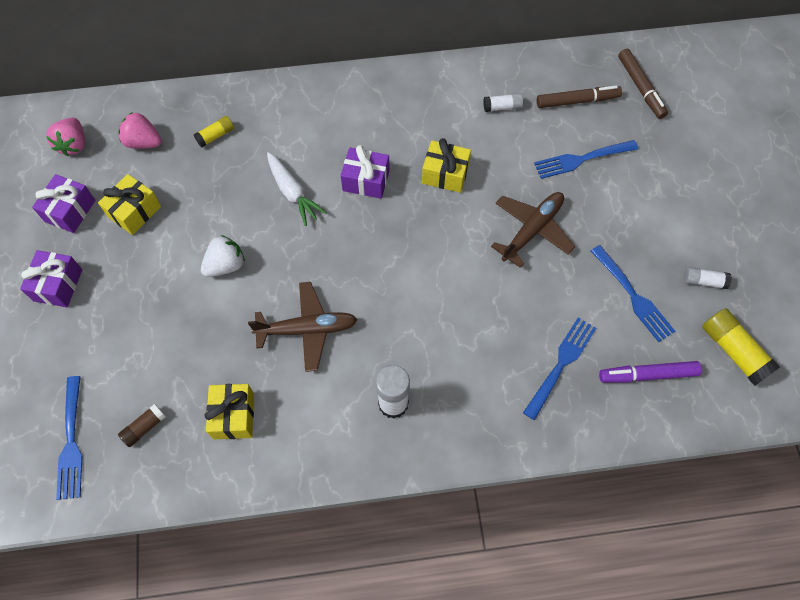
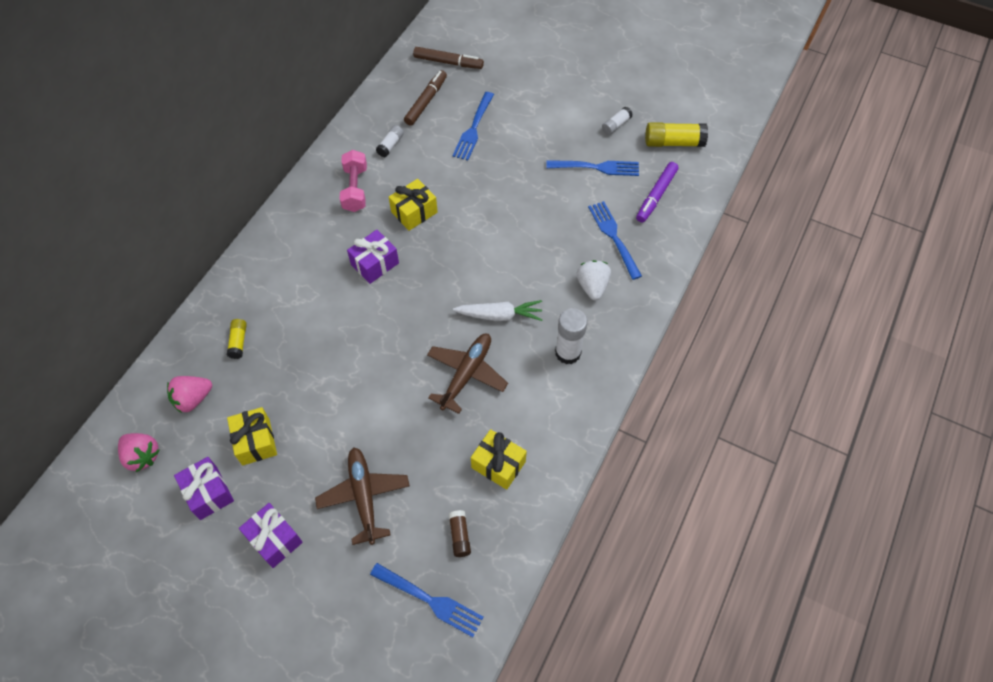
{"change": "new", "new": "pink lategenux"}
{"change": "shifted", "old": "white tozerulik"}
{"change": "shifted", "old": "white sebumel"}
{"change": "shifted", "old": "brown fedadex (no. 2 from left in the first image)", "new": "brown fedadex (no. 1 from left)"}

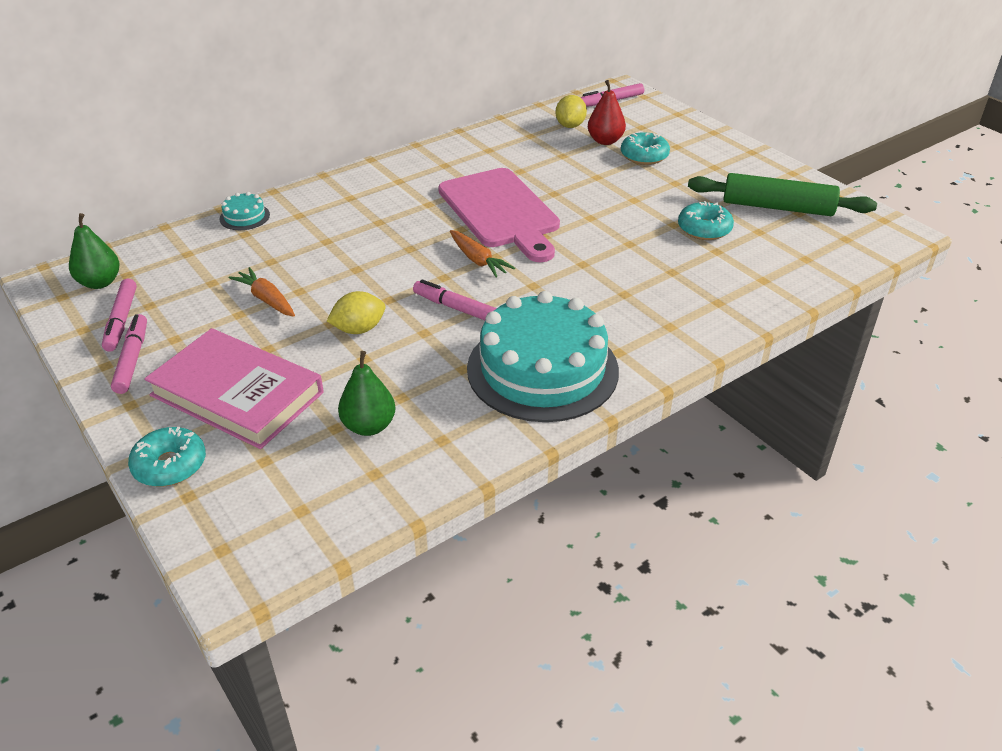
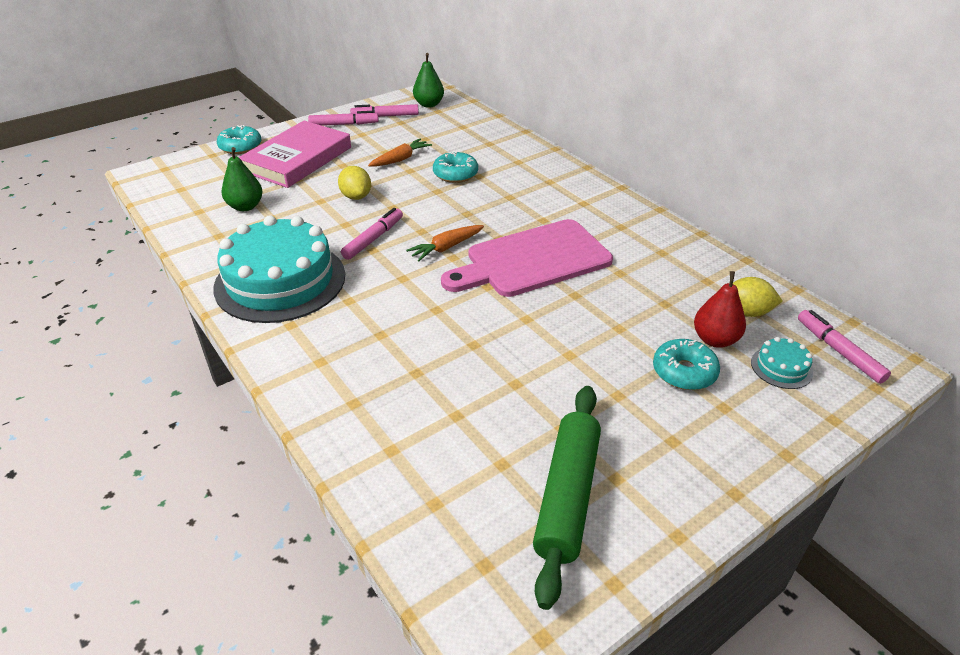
{"change": "shifted", "old": "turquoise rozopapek (no. 1 from left in the first image)", "new": "turquoise rozopapek (no. 2 from left)"}
{"change": "shifted", "old": "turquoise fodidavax (no. 3 from left in the first image)", "new": "turquoise fodidavax (no. 2 from left)"}

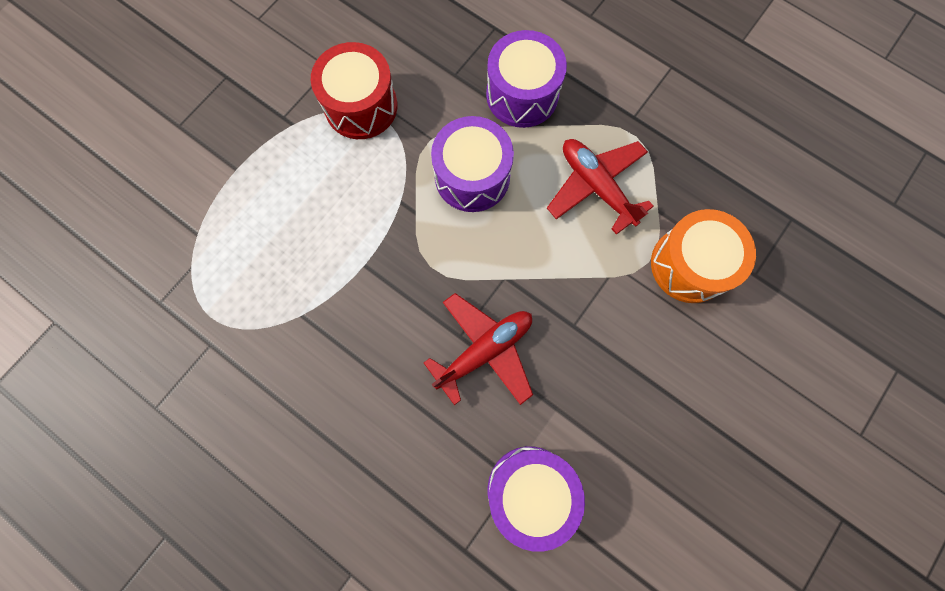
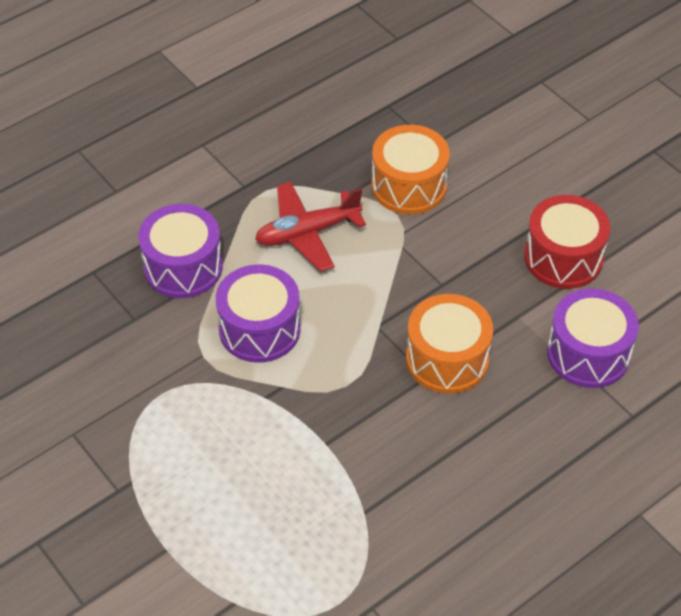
{"change": "shifted", "old": "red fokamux"}
{"change": "swapped", "old": "red fedadex (no. 1 from left)", "new": "orange fokamux (no. 2 from left)"}

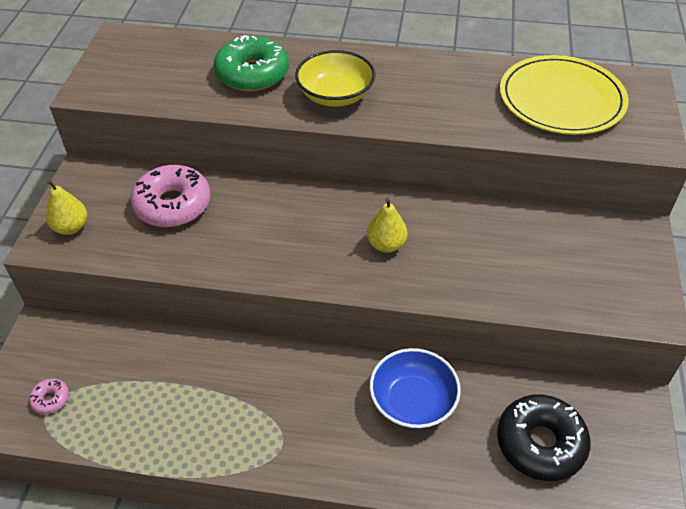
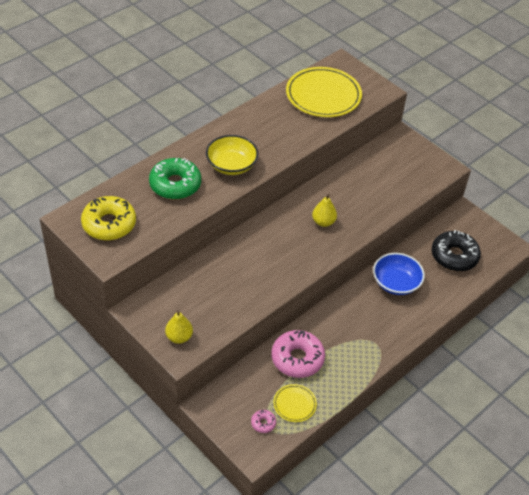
{"change": "new", "new": "yellow fodidavax"}
{"change": "new", "new": "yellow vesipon (no. 1 from left)"}
{"change": "shifted", "old": "pink fodidavax (no. 2 from left)"}

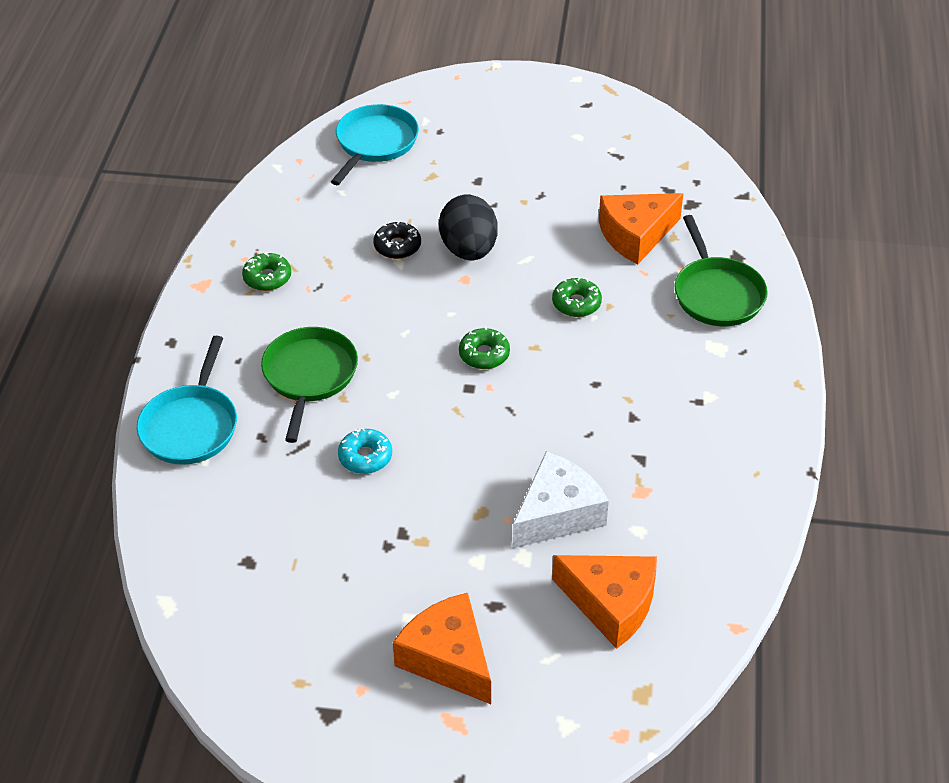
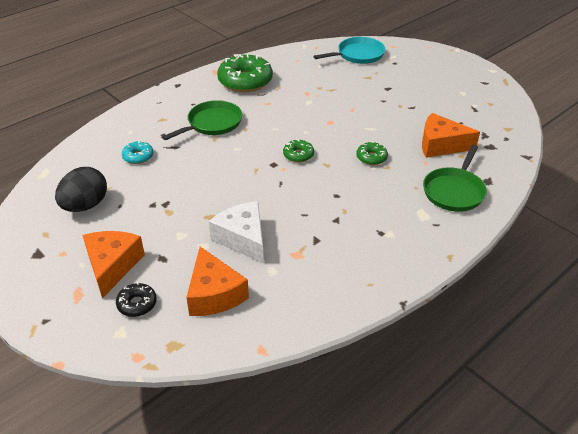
{"change": "gone", "old": "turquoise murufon (no. 1 from left)"}
{"change": "shifted", "old": "turquoise fodidavax"}
{"change": "shifted", "old": "black fodidavax"}
{"change": "shifted", "old": "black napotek"}
{"change": "rotated", "old": "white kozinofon", "degrees": -120}
{"change": "scaled", "old": "green fodidavax (no. 1 from left)", "factor": 2.05}

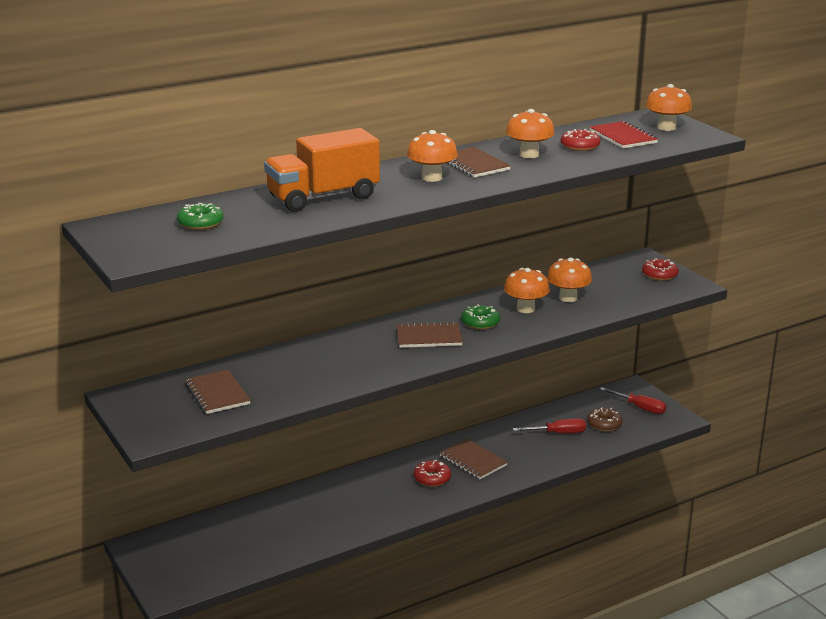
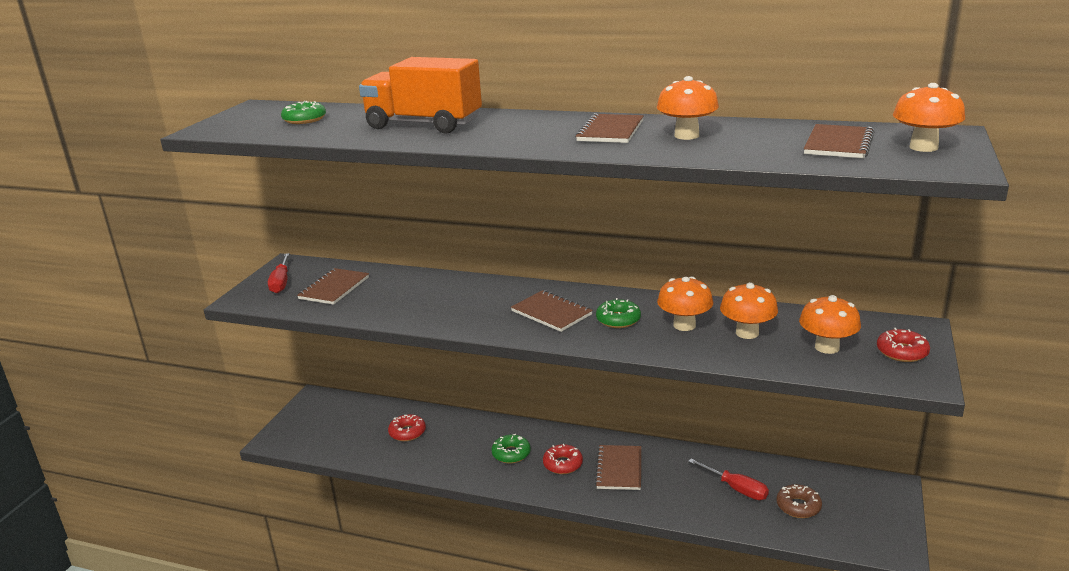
{"change": "new", "new": "green fodidavax (no. 2 from left)"}
{"change": "shifted", "old": "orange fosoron (no. 1 from left in the first image)", "new": "orange fosoron (no. 4 from left)"}
{"change": "shifted", "old": "red fodidavax (no. 2 from left in the first image)", "new": "red fodidavax (no. 1 from left)"}
{"change": "shifted", "old": "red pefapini (no. 2 from left in the first image)", "new": "red pefapini (no. 1 from left)"}
{"change": "repainted", "old": "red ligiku", "new": "brown ligiku (no. 5 from left)"}

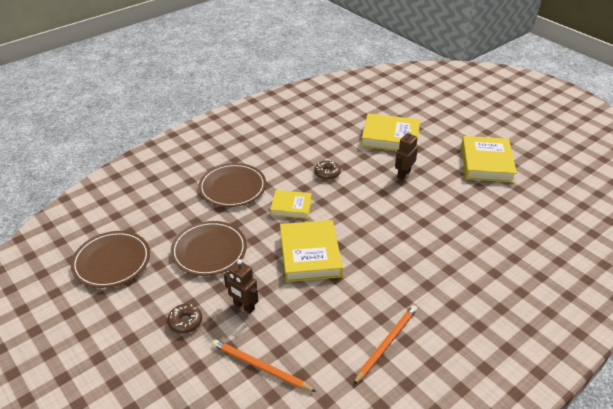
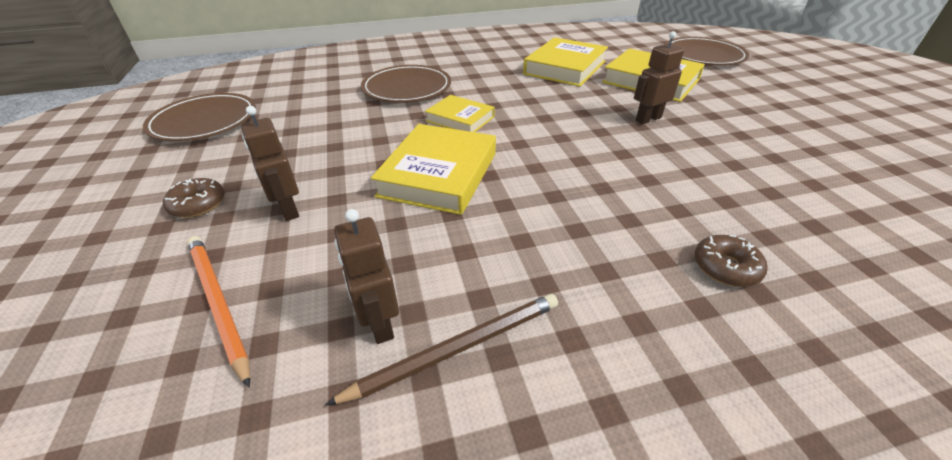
{"change": "new", "new": "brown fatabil (no. 2 from left)"}
{"change": "shifted", "old": "brown vesipon (no. 2 from left in the first image)", "new": "brown vesipon (no. 3 from left)"}
{"change": "shifted", "old": "brown fodidavax (no. 2 from left)"}
{"change": "shifted", "old": "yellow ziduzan (no. 4 from left in the first image)", "new": "yellow ziduzan (no. 3 from left)"}
{"change": "repainted", "old": "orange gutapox (no. 2 from left)", "new": "brown gutapox"}

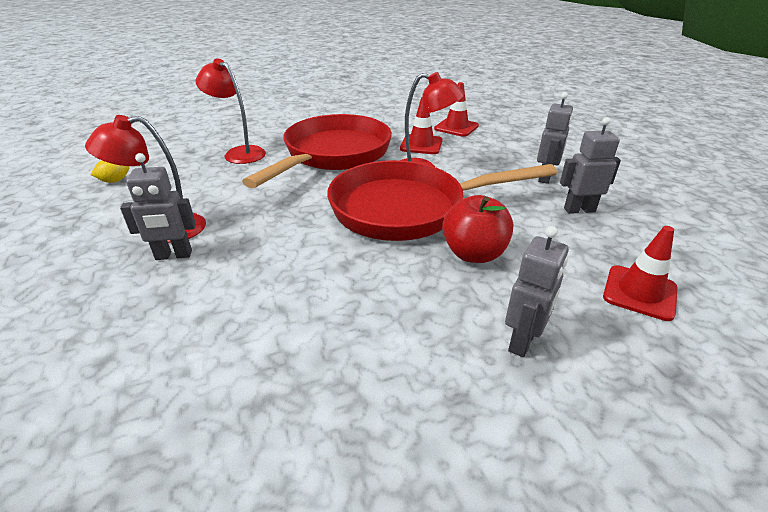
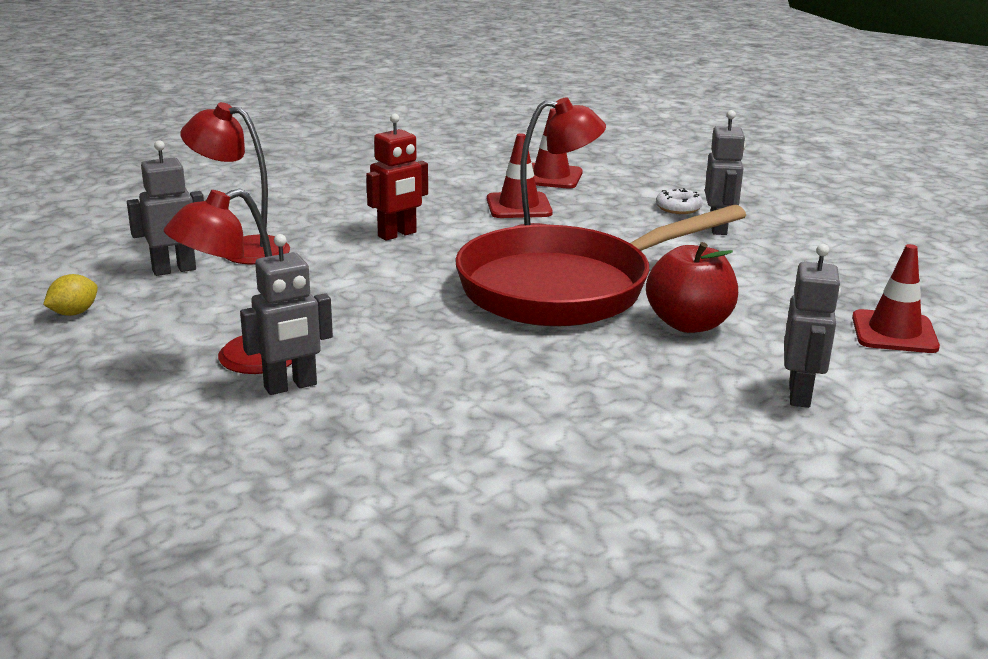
{"change": "new", "new": "white fodidavax"}
{"change": "shifted", "old": "grey fatabil (no. 4 from left in the first image)", "new": "grey fatabil (no. 1 from left)"}
{"change": "swapped", "old": "red murufon (no. 1 from left)", "new": "red fatabil"}

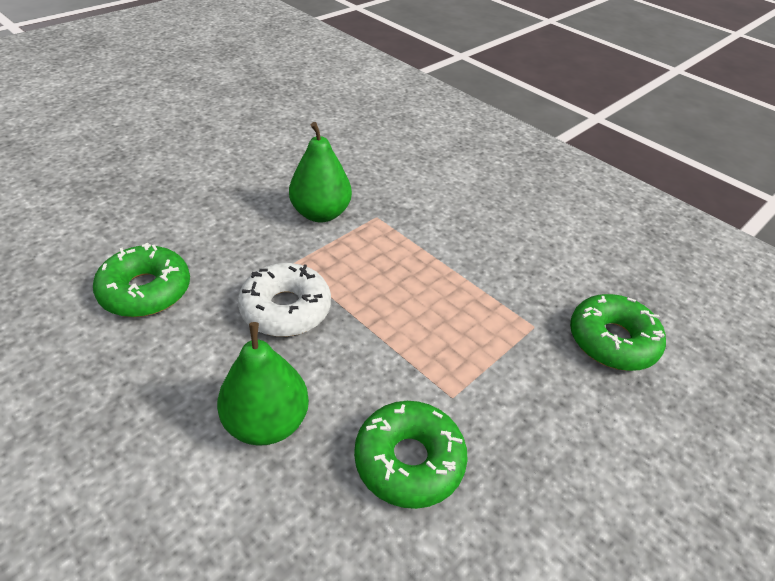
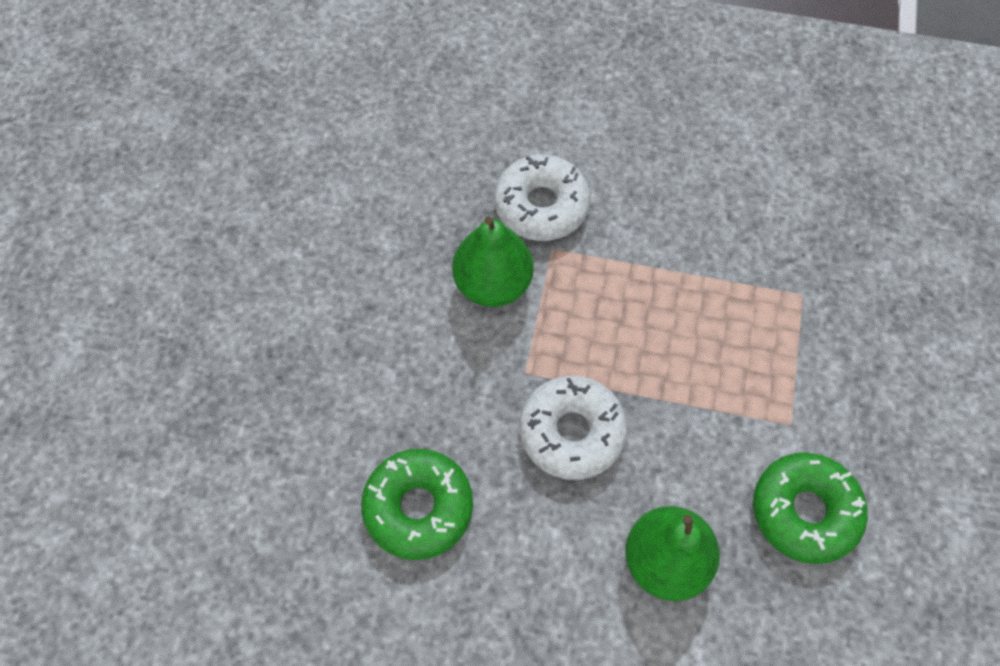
{"change": "gone", "old": "green fodidavax (no. 3 from left)"}
{"change": "new", "new": "white fodidavax (no. 1 from left)"}

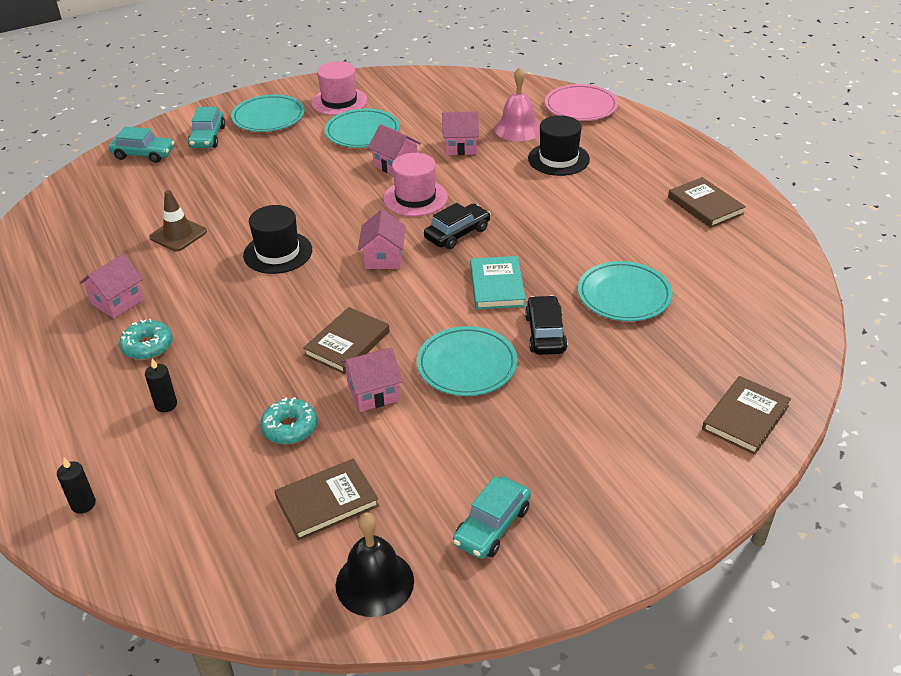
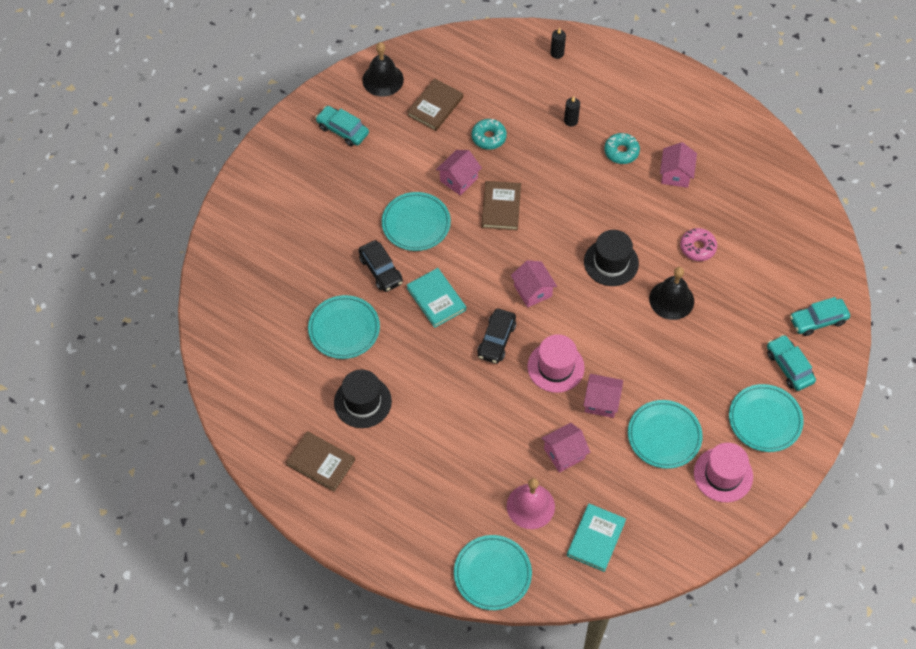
{"change": "gone", "old": "brown ziduzan (no. 4 from left)"}
{"change": "new", "new": "turquoise ziduzan (no. 2 from left)"}
{"change": "new", "new": "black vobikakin (no. 2 from left)"}
{"change": "shifted", "old": "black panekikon (no. 2 from left in the first image)", "new": "black panekikon (no. 1 from left)"}
{"change": "swapped", "old": "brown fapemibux", "new": "pink fodidavax"}
{"change": "repainted", "old": "pink vesipon", "new": "turquoise vesipon (no. 3 from left)"}
{"change": "rotated", "old": "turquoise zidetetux (no. 3 from left in the first image)", "degrees": -60}

